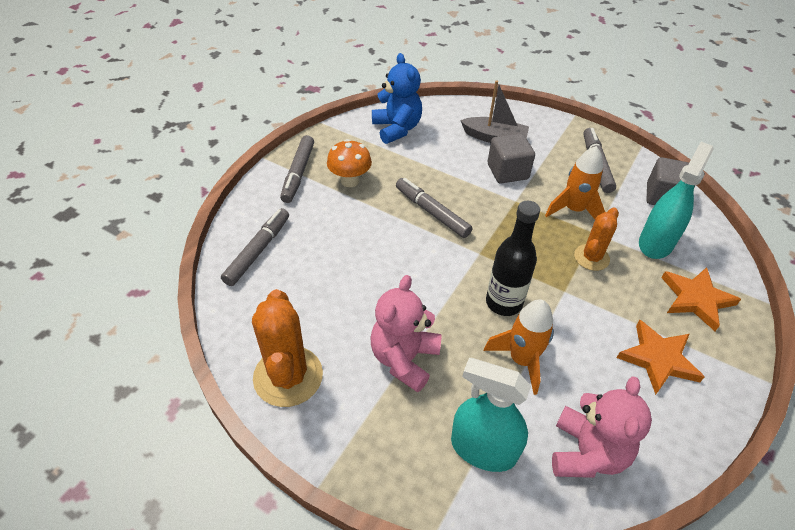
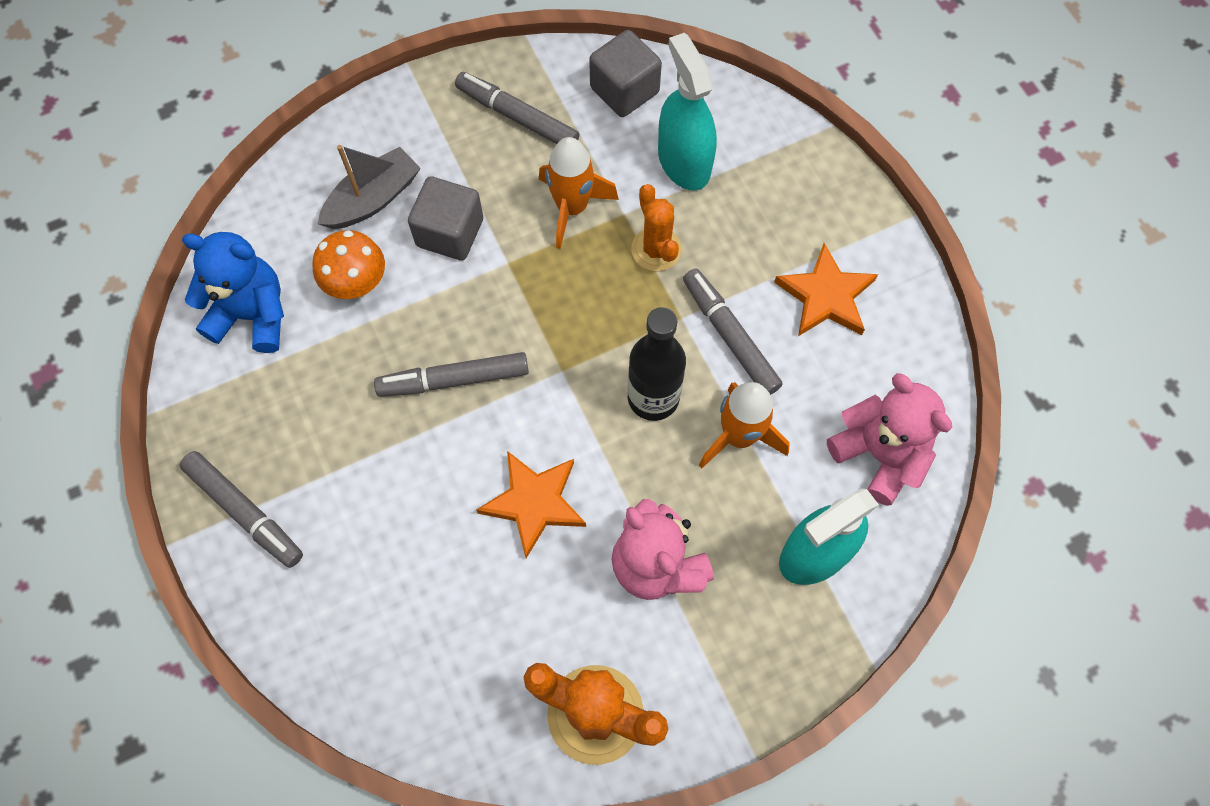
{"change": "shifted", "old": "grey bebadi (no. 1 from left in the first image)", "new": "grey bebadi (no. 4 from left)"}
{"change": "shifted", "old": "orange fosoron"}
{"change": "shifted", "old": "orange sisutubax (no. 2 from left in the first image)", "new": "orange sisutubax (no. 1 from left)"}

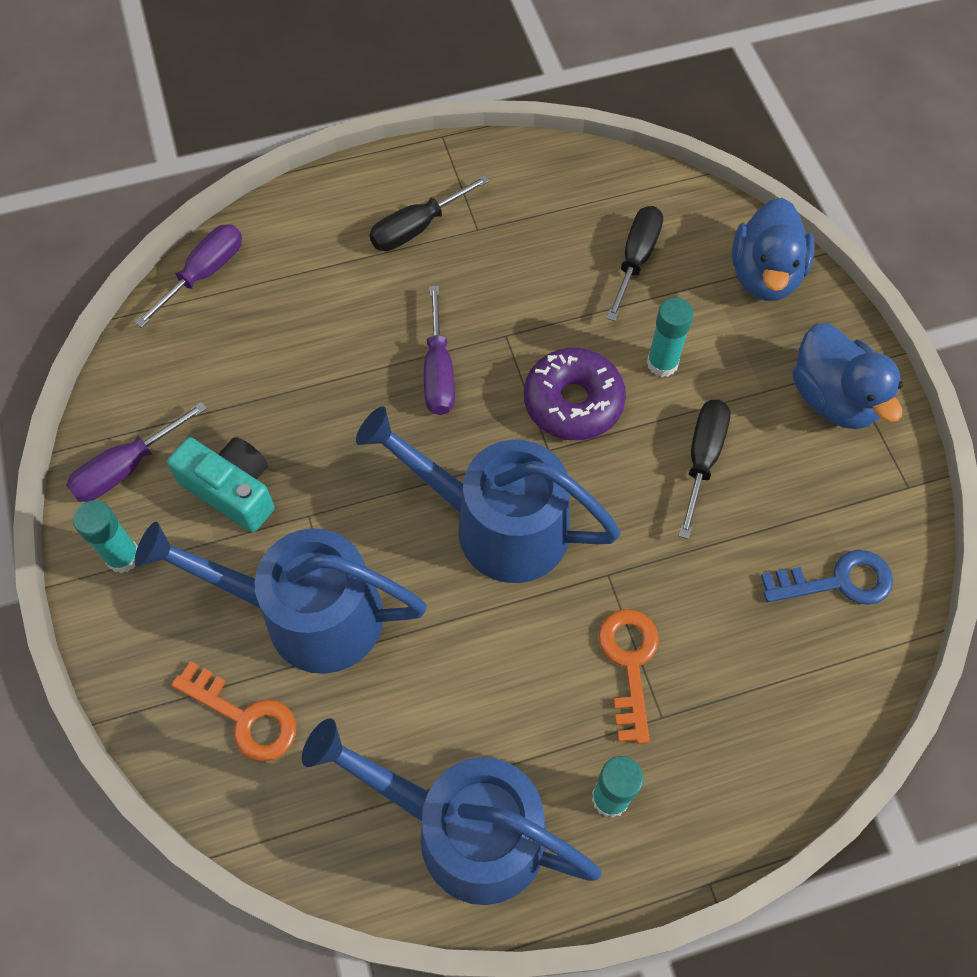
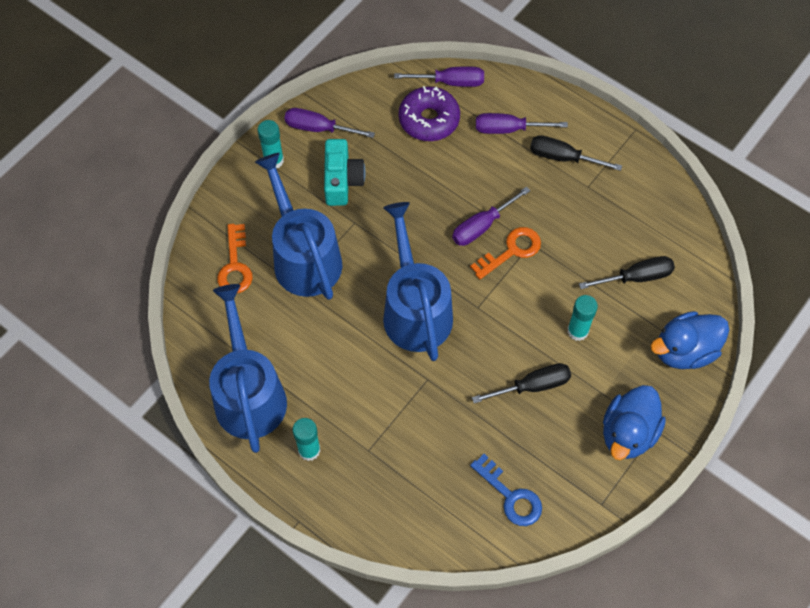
{"change": "new", "new": "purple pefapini (no. 4 from left)"}
{"change": "shifted", "old": "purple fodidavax"}
{"change": "shifted", "old": "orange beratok (no. 2 from left)"}

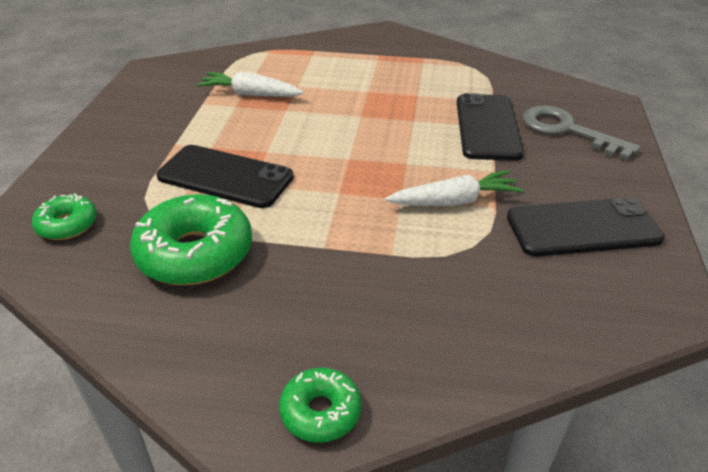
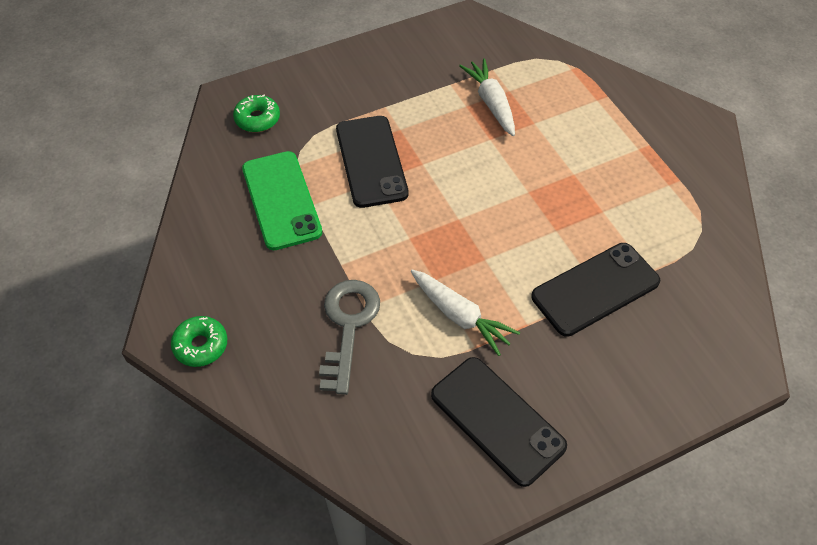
{"change": "shifted", "old": "grey beratok"}
{"change": "swapped", "old": "green fodidavax (no. 2 from left)", "new": "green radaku"}

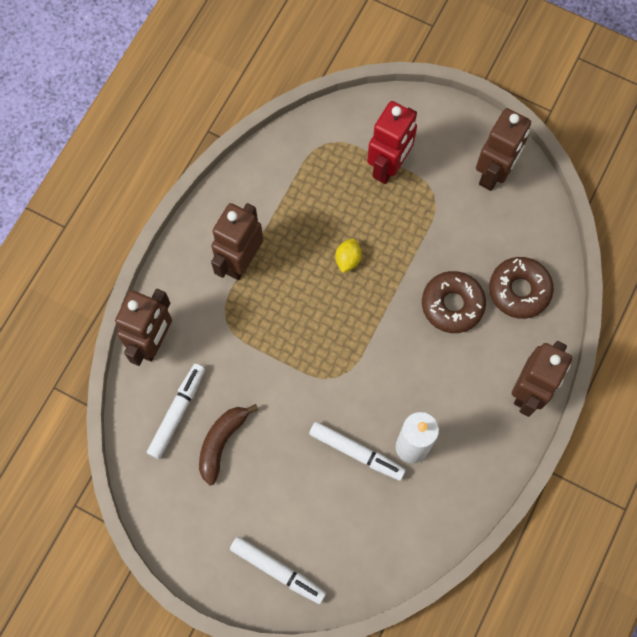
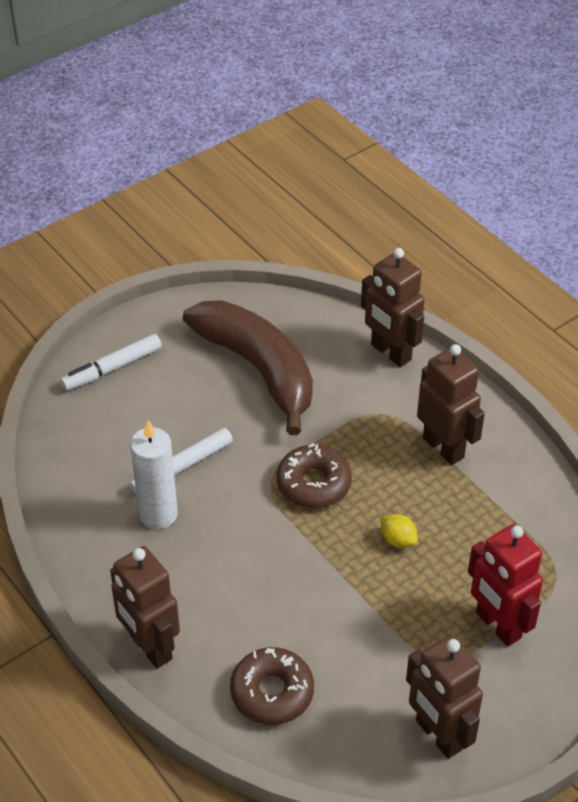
{"change": "gone", "old": "white bebadi (no. 1 from left)"}
{"change": "shifted", "old": "brown fodidavax (no. 1 from left in the first image)", "new": "brown fodidavax (no. 2 from left)"}
{"change": "scaled", "old": "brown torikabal", "factor": 2.0}

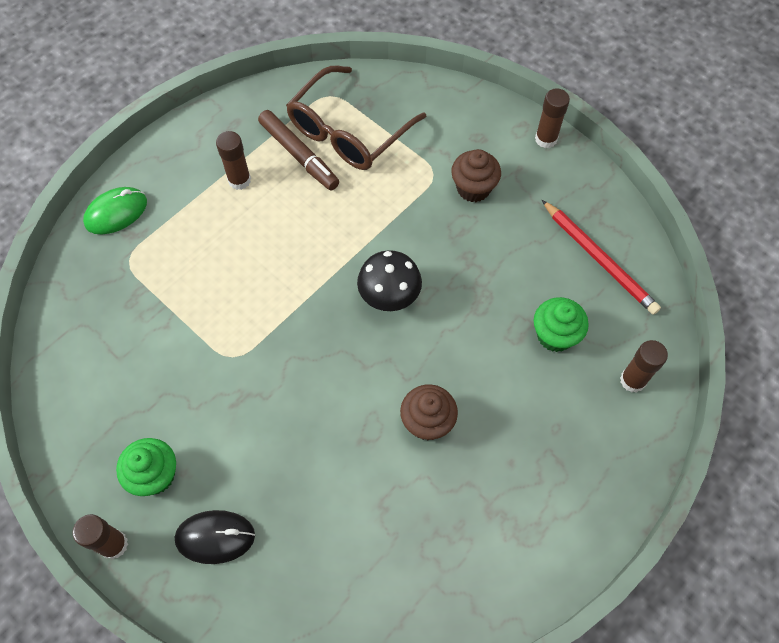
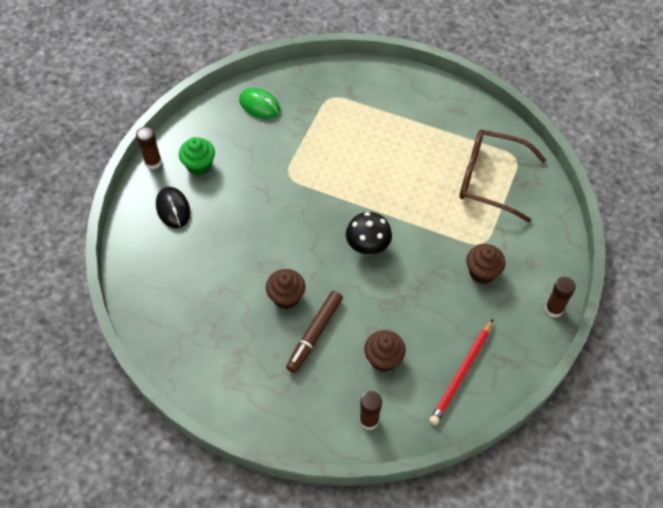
{"change": "gone", "old": "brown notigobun (no. 2 from left)"}
{"change": "shifted", "old": "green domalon"}
{"change": "shifted", "old": "brown bebadi"}
{"change": "repainted", "old": "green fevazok (no. 2 from left)", "new": "brown fevazok (no. 2 from left)"}

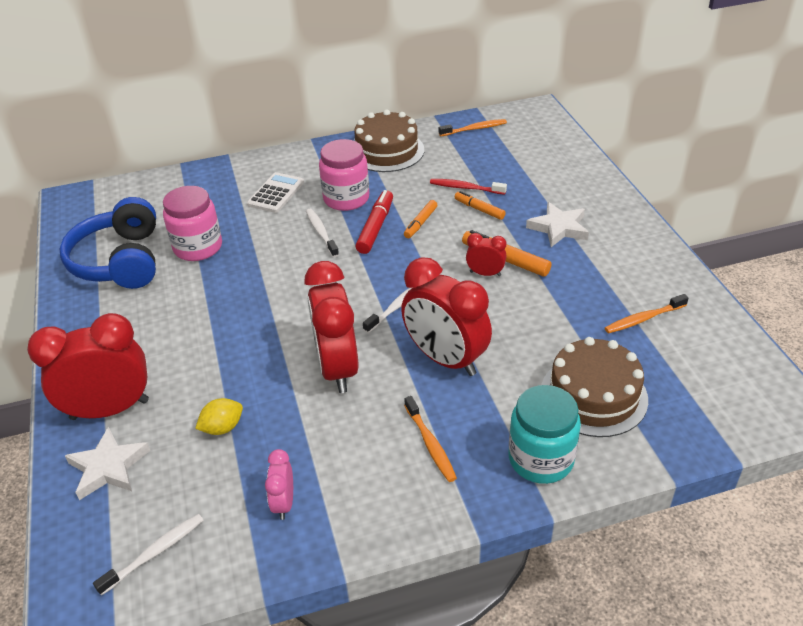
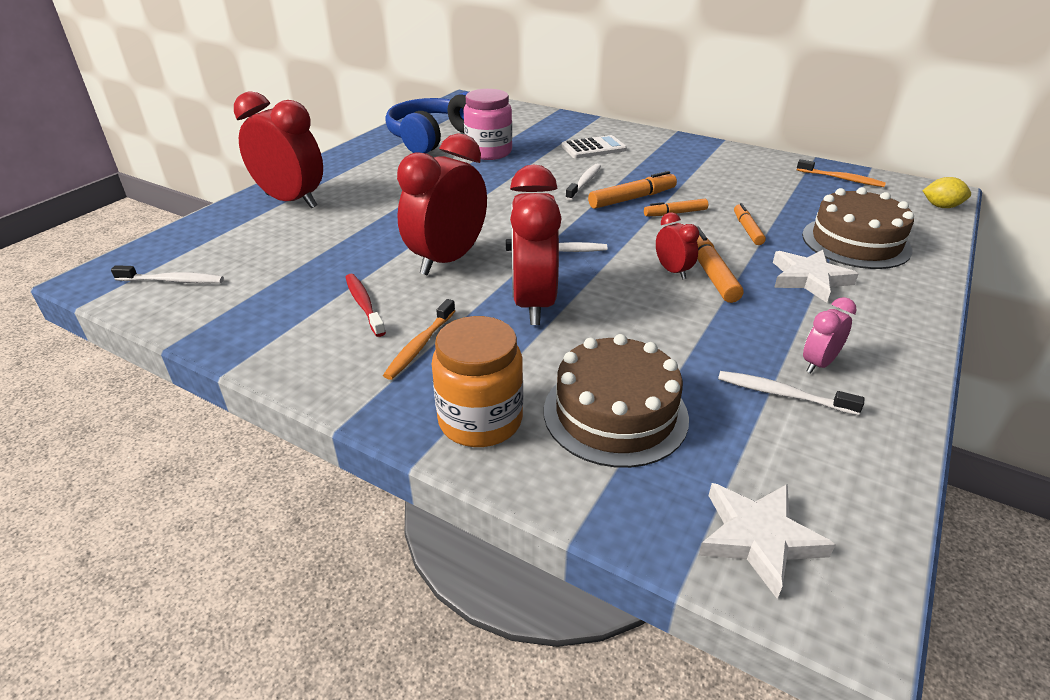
{"change": "gone", "old": "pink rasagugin (no. 2 from left)"}
{"change": "shifted", "old": "white sisutubax (no. 1 from left)"}
{"change": "shifted", "old": "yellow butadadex"}
{"change": "shifted", "old": "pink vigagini"}
{"change": "shifted", "old": "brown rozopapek (no. 1 from left in the first image)", "new": "brown rozopapek (no. 2 from left)"}
{"change": "shifted", "old": "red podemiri"}
{"change": "repainted", "old": "red bebadi", "new": "orange bebadi (no. 1 from left)"}
{"change": "repainted", "old": "turquoise rasagugin", "new": "orange rasagugin"}
{"change": "repainted", "old": "orange podemiri (no. 3 from left)", "new": "white podemiri (no. 4 from left)"}

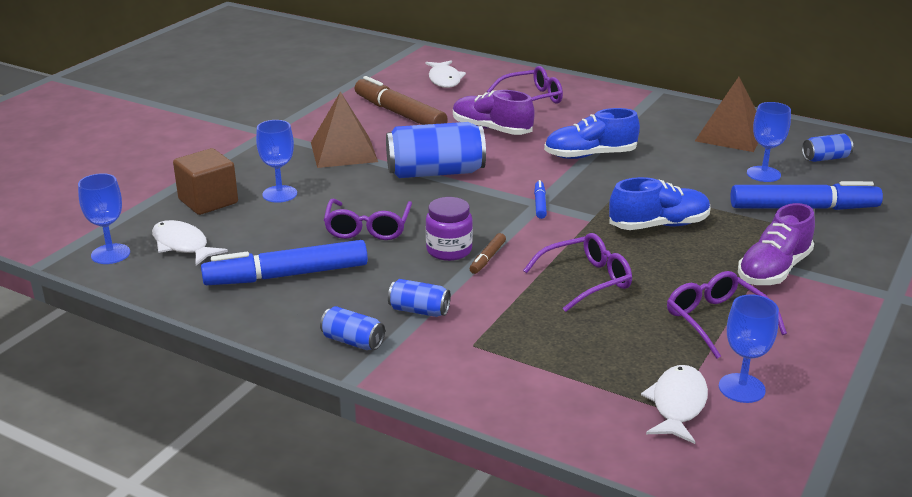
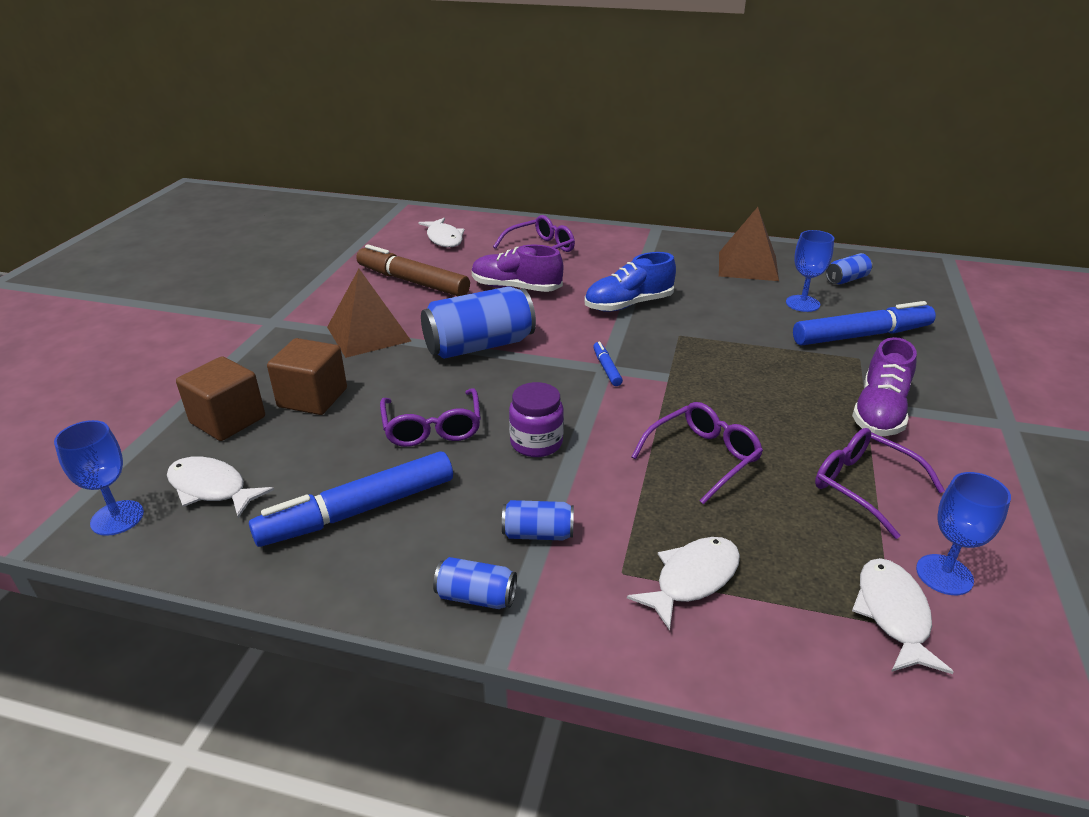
{"change": "gone", "old": "brown bebadi (no. 2 from left)"}
{"change": "gone", "old": "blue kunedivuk (no. 2 from left)"}
{"change": "new", "new": "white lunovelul (no. 3 from left)"}
{"change": "swapped", "old": "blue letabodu (no. 2 from left)", "new": "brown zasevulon (no. 2 from left)"}

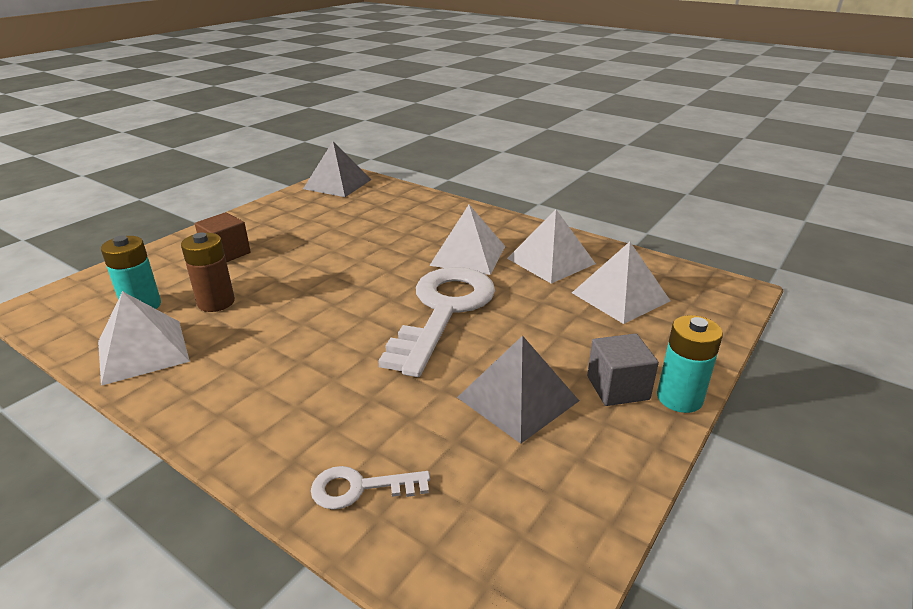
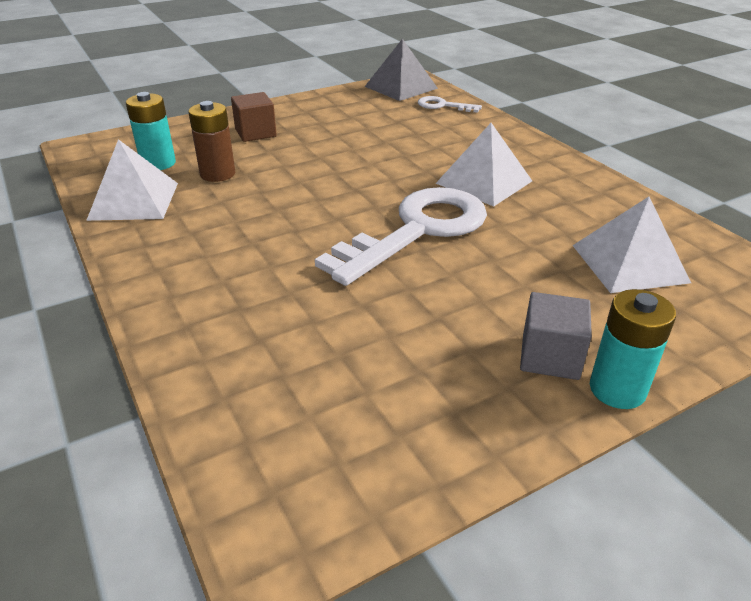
{"change": "gone", "old": "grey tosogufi (no. 2 from left)"}
{"change": "gone", "old": "white tosogufi (no. 3 from left)"}
{"change": "shifted", "old": "white beratok (no. 1 from left in the first image)", "new": "white beratok (no. 2 from left)"}

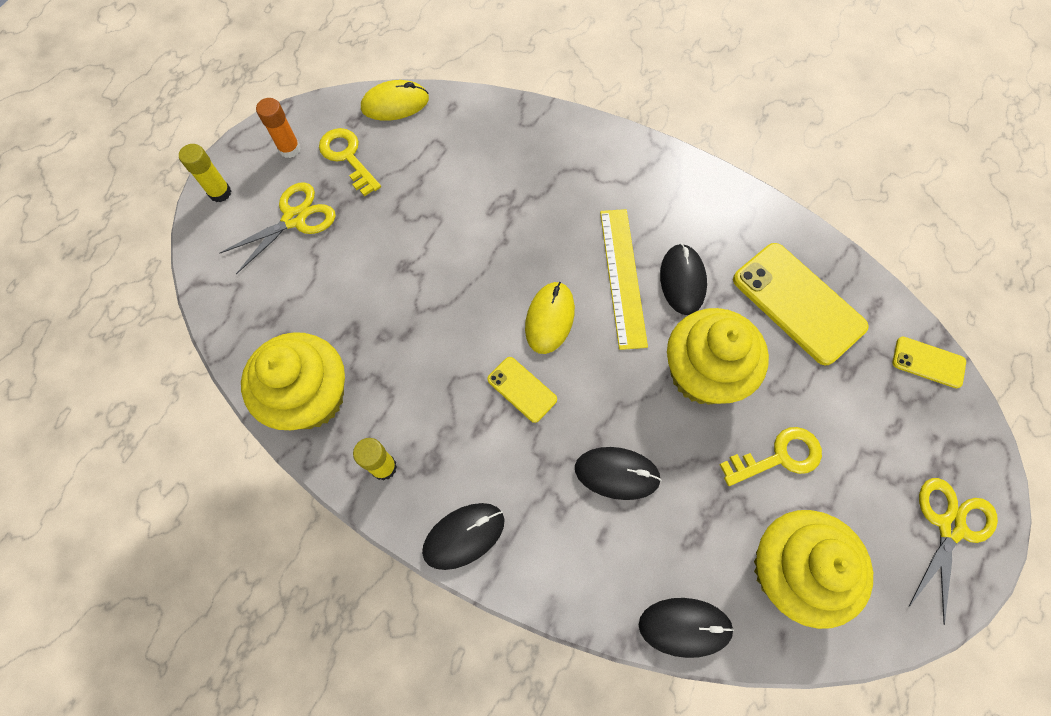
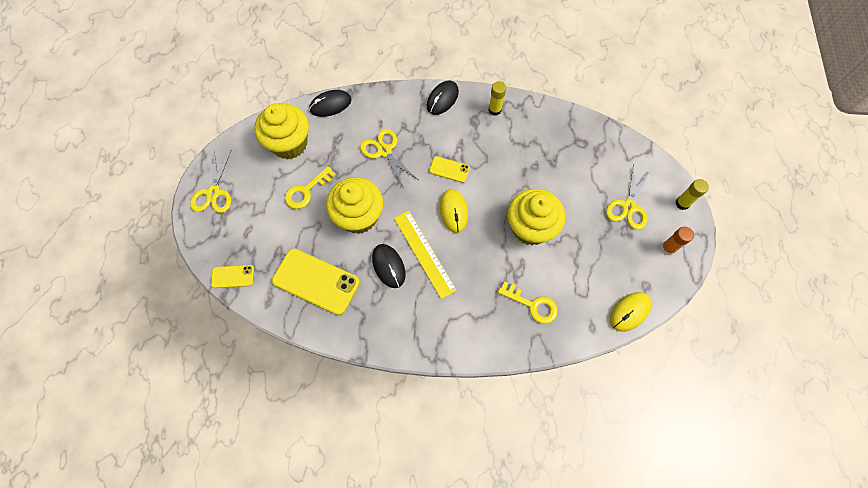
{"change": "shifted", "old": "yellow fevazok (no. 1 from left in the first image)", "new": "yellow fevazok (no. 3 from left)"}
{"change": "shifted", "old": "yellow beratok (no. 1 from left in the first image)", "new": "yellow beratok (no. 2 from left)"}
{"change": "swapped", "old": "black domalon (no. 2 from left)", "new": "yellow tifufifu (no. 2 from left)"}

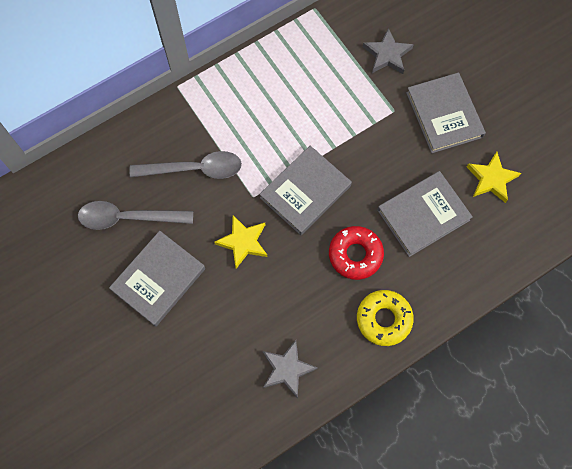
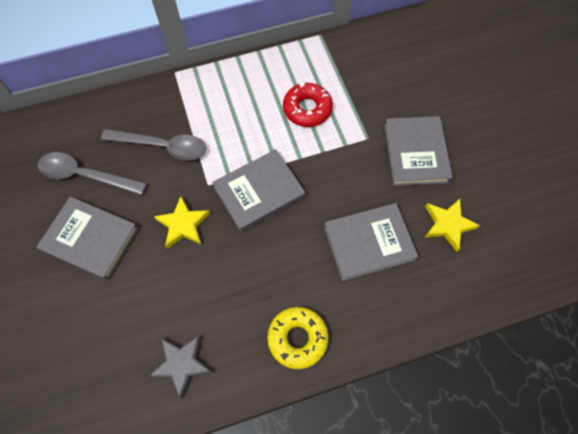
{"change": "gone", "old": "grey sisutubax (no. 2 from left)"}
{"change": "shifted", "old": "red fodidavax"}
{"change": "rotated", "old": "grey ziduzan (no. 1 from left)", "degrees": 60}

